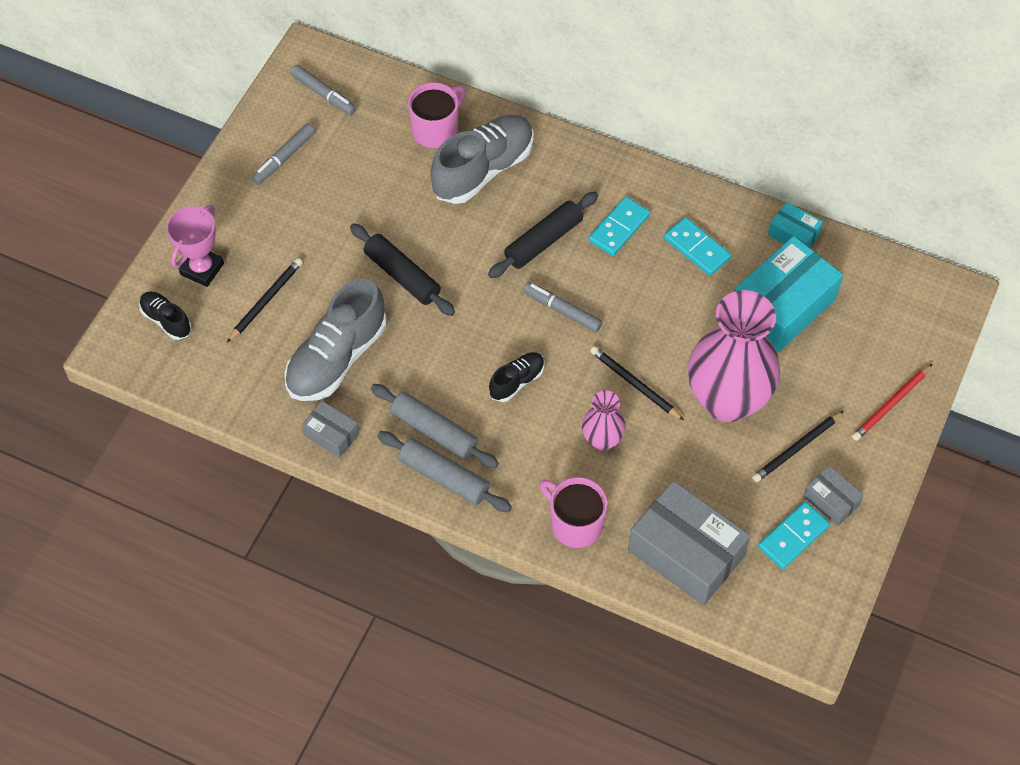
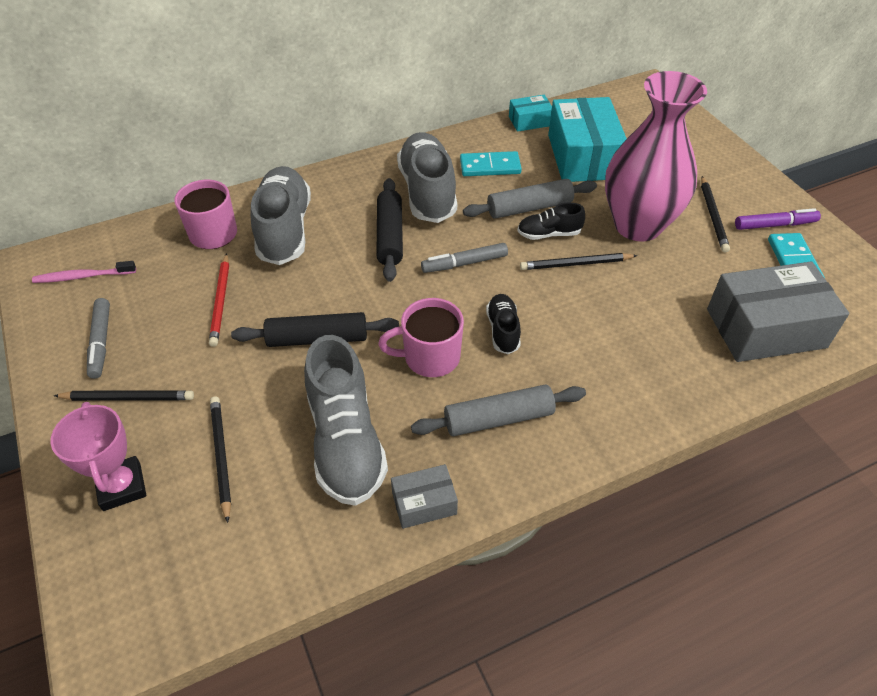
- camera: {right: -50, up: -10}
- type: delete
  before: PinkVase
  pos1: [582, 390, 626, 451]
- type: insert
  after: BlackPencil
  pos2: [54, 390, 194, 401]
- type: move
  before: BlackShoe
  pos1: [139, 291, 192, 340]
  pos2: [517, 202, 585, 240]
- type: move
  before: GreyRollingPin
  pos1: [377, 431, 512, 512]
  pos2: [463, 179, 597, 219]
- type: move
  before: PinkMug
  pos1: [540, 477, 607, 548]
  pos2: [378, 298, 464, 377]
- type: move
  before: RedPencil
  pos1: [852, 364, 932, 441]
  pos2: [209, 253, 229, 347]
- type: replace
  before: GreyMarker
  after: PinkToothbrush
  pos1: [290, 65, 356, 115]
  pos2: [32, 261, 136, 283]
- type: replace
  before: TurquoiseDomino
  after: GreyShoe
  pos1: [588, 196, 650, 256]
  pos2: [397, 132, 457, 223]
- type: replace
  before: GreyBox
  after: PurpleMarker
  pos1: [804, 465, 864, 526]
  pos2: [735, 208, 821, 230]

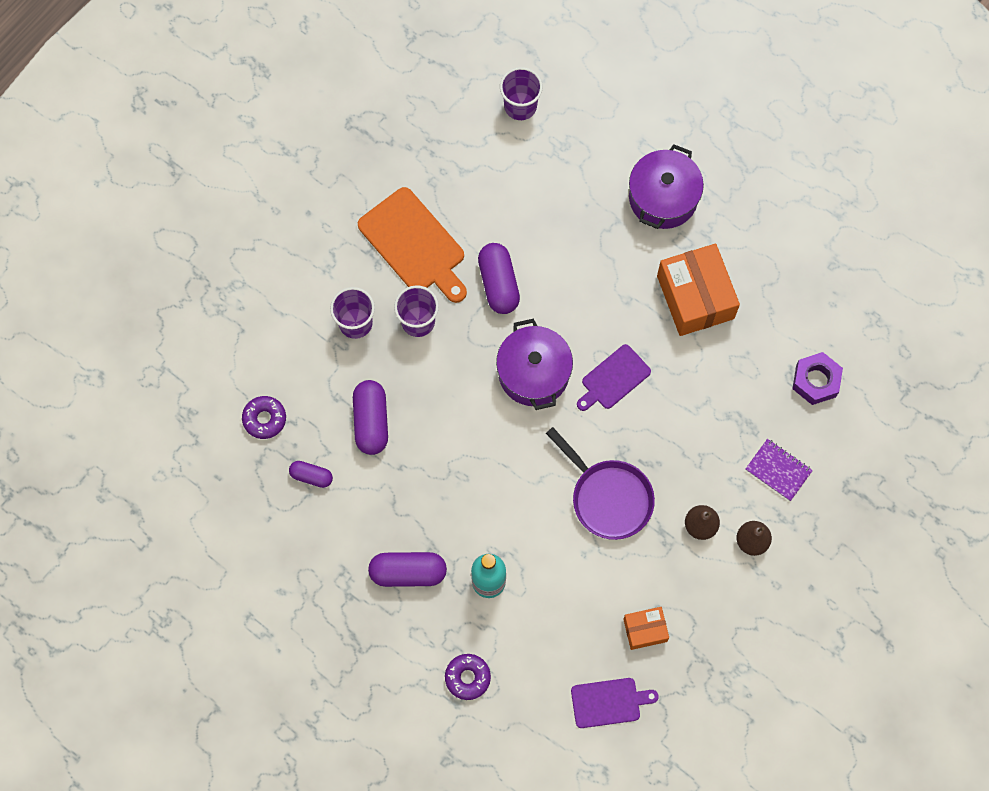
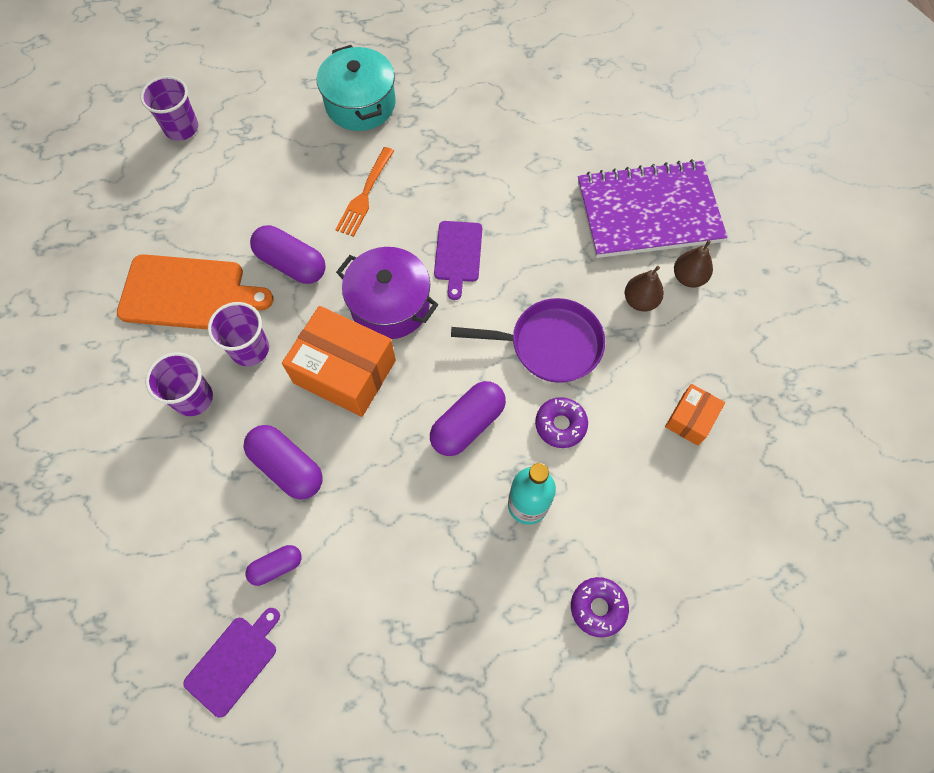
- camera: {right: -45, up: -5}
- type: delete
  before: PurpleNut
  pos1: [792, 352, 843, 405]
- type: insert
  after: OrangeFork
  pos2: [335, 147, 394, 237]
- type: move
  before: PurpleDonut
  pos1: [242, 396, 286, 439]
  pos2: [535, 397, 588, 448]
- type: move
  before: PurpleCapsule
  pos1: [368, 552, 447, 587]
  pos2: [430, 381, 506, 456]
- type: move
  before: PurpleCuttingBoard
  pos1: [571, 678, 659, 728]
  pos2: [183, 608, 280, 718]
- type: move
  before: OrangeBox
  pos1: [657, 243, 740, 336]
  pos2: [282, 306, 396, 417]
- type: recolor
  before: PurplePot
  after: TurquoisePot
  pos1: [629, 144, 704, 229]
  pos2: [317, 45, 396, 131]
- type: resize
  before: PurpleNotebook
  pos1: [745, 439, 813, 501]
  pos2: [578, 159, 727, 258]
  scale: 2.26

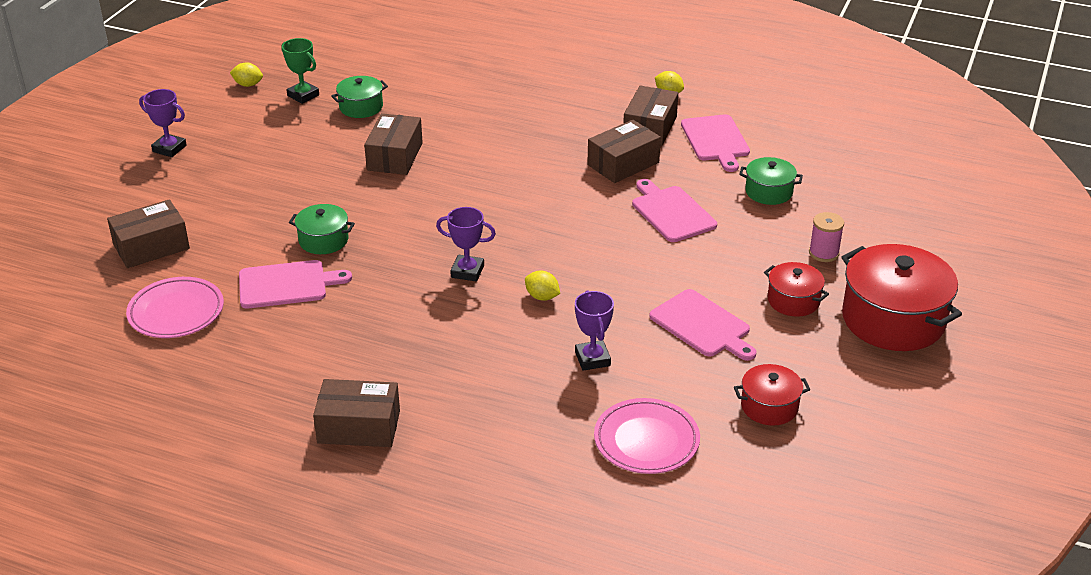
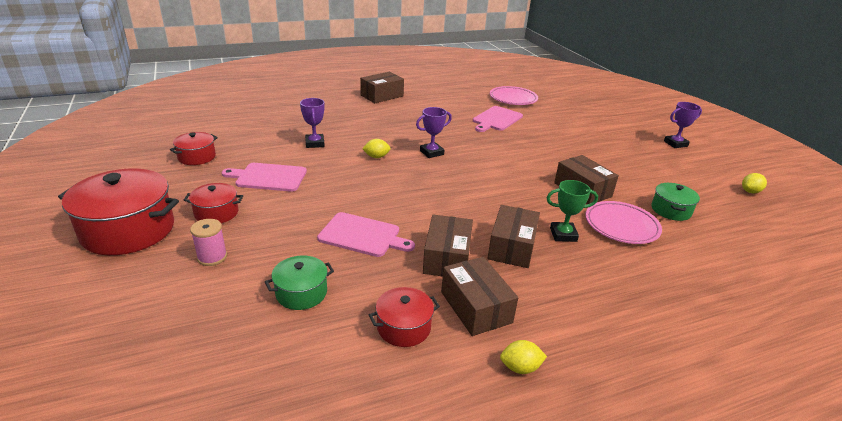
- camera: {right: 135, up: -5}
- type: delete
  before: GreenPot
  pos1: [289, 204, 355, 254]
- type: move
  before: BrownBox
  pos1: [107, 199, 190, 268]
  pos2: [488, 205, 540, 268]
- type: move
  before: GreenTrophy
  pos1: [281, 38, 319, 104]
  pos2: [547, 180, 598, 242]
- type: move
  before: PinkPlate
  pos1: [594, 398, 700, 474]
  pos2: [585, 201, 662, 244]
- type: replace
  before: PinkCuttingBoard
  after: RedPot
  pos1: [681, 114, 750, 172]
  pos2: [369, 287, 440, 347]
- type: rotate
  before: PurpleTrophy
  pos1: [575, 290, 614, 371]
  pos2: [300, 98, 325, 148]
  turn: 45

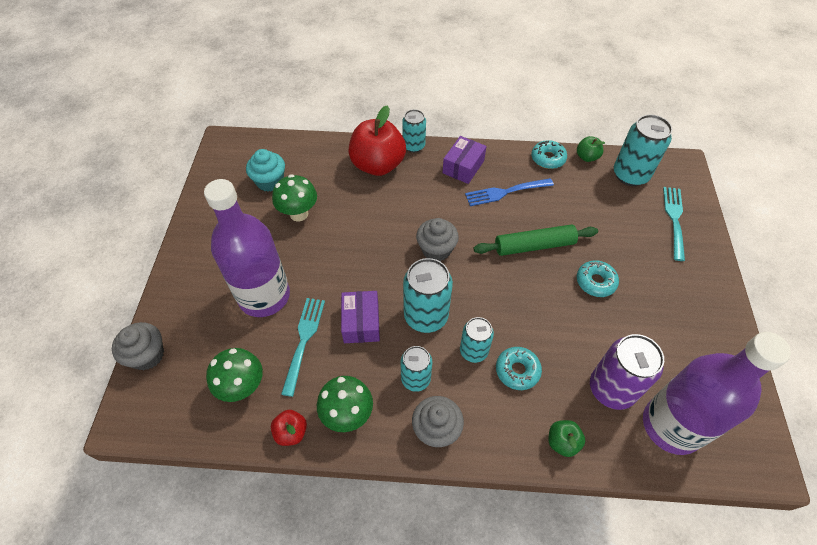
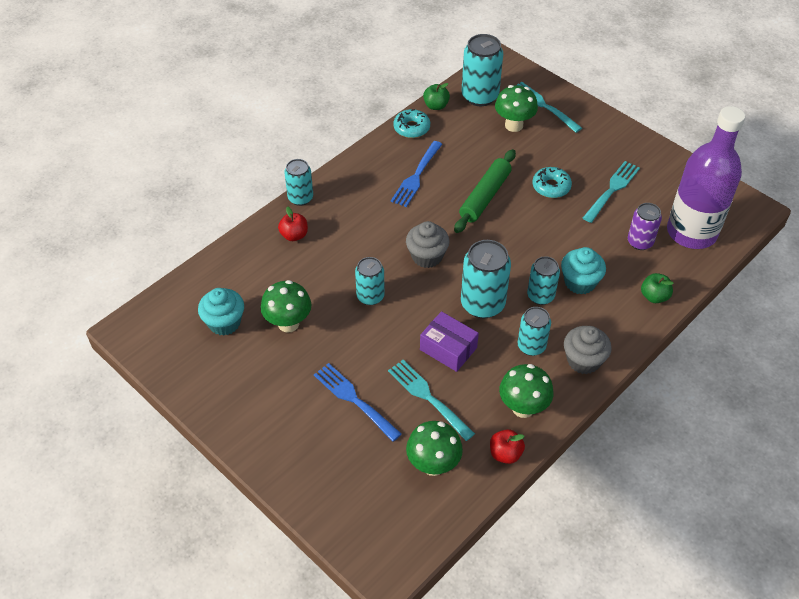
- camera: {right: -50, up: -5}
- type: delete
  before: GreyCupcake
  pos1: [112, 322, 164, 370]
- type: delete
  before: PurpleBox
  pos1: [442, 136, 487, 184]
- type: insert
  after: TurquoiseCan
  pos2: [355, 257, 385, 305]
- type: insert
  after: GreenMushroom
  pos2: [495, 85, 538, 132]
- type: insert
  after: TurquoiseFork
  pos2: [583, 161, 640, 223]
- type: replace
  before: PurpleBottle
  after: BlueFork
  pos1: [204, 179, 290, 317]
  pos2: [314, 363, 402, 442]
- type: replace
  before: TurquoiseDonut
  after: TurquoiseCupcake
  pos1: [496, 347, 542, 390]
  pos2: [561, 247, 606, 295]
- type: resize
  before: RedApple
  pos1: [349, 105, 406, 176]
  pos2: [278, 206, 308, 241]
  scale: 0.46
- type: resize
  before: PurpleCan
  pos1: [590, 334, 664, 410]
  pos2: [628, 203, 662, 250]
  scale: 0.63

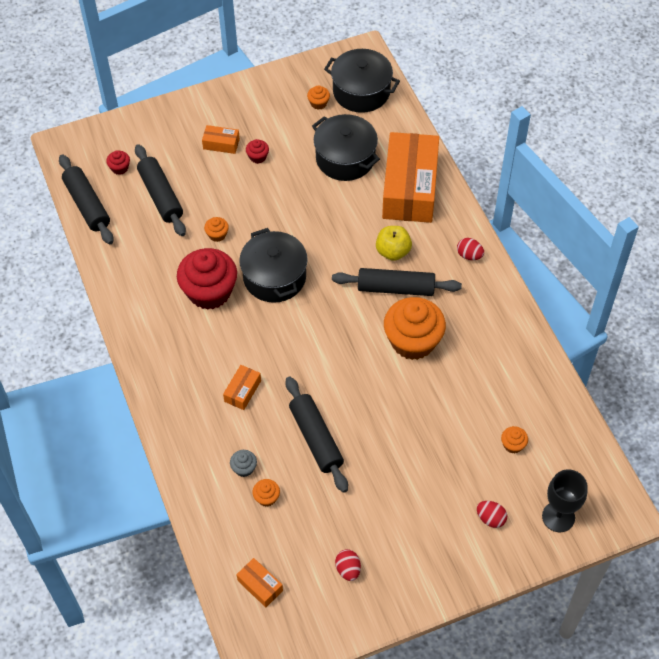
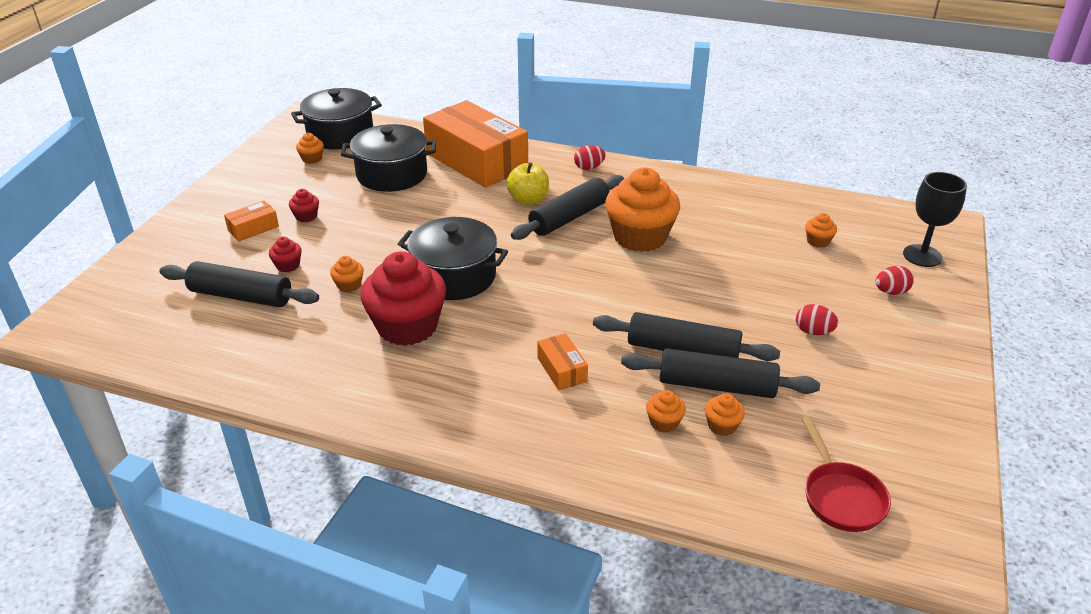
- camera: {right: -50, up: -20}
- type: move
  before: BlackRollingPin
  pos1: [59, 154, 114, 244]
  pos2: [621, 348, 820, 398]
- type: move
  before: RedCupcake
  pos1: [106, 150, 130, 175]
  pos2: [269, 237, 302, 272]
- type: move
  before: RedEgg
  pos1: [335, 549, 361, 581]
  pos2: [796, 304, 838, 335]
- type: replace
  before: OrangeBox
  after: RedPan
  pos1: [236, 558, 283, 607]
  pos2: [802, 416, 891, 532]
- type: recolor
  before: GreyCupcake
  after: OrangeCupcake
  pos1: [230, 450, 257, 477]
  pos2: [646, 390, 686, 433]

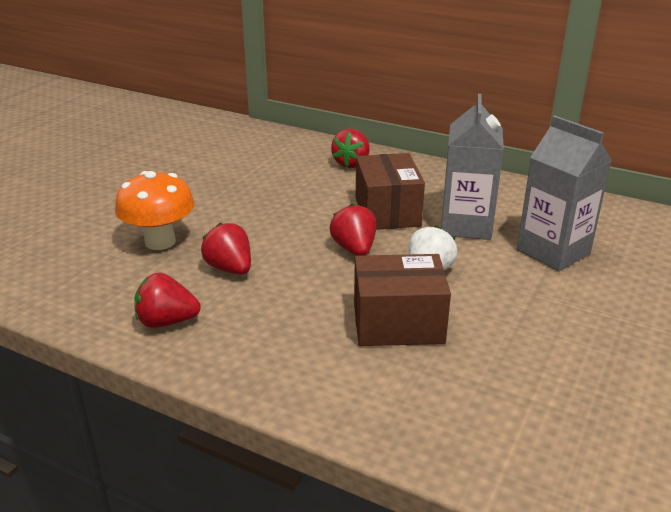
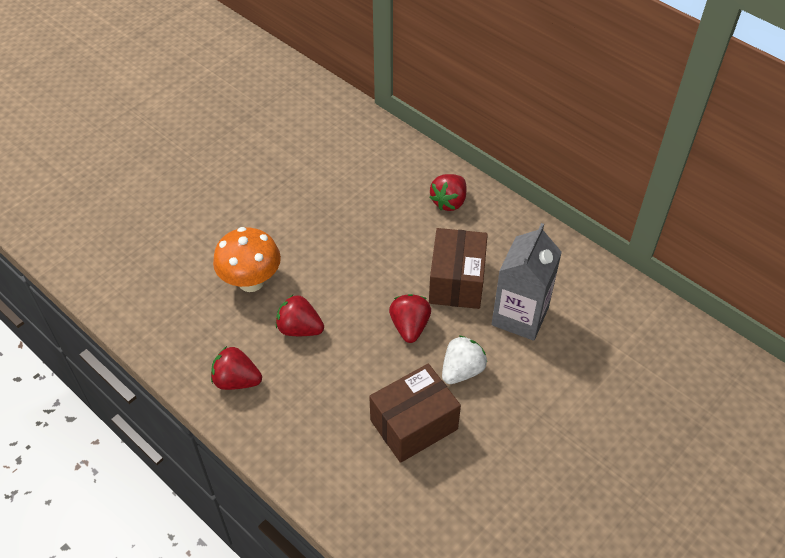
- camera: {right: 15, up: 20}
- type: delete
  before: GreyCarton
  pos1: [517, 115, 612, 272]
- type: rotate
  before: RedStrawberry
  pos1: [201, 222, 251, 275]
  pos2: [276, 294, 324, 336]
  turn: -45
- type: rotate
  before: BrownBox
  pos1: [354, 254, 451, 346]
  pos2: [369, 364, 461, 463]
  turn: -45

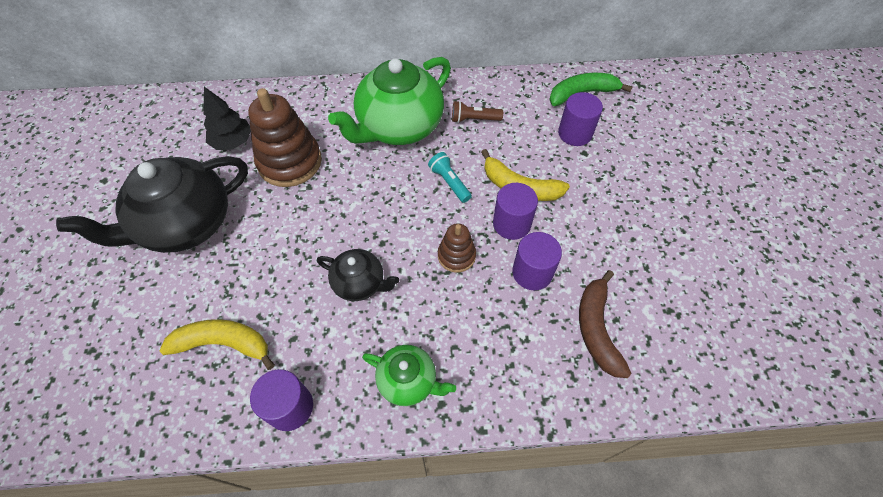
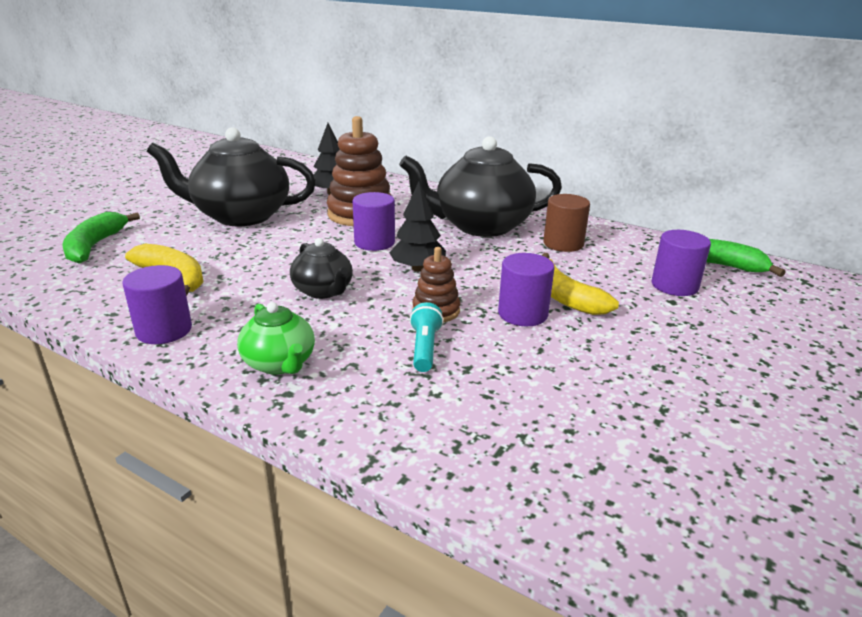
- camera: {right: 35, up: -30}
- type: delete
  before: BrownBanana
  pos1: [579, 270, 631, 378]
- type: insert
  after: GreenBanana
  pos2: [62, 212, 140, 264]
- type: insert
  after: BlackTree
  pos2: [389, 182, 446, 272]
- type: move
  before: TurquoiseFlashlight
  pos1: [428, 152, 472, 203]
  pos2: [409, 302, 444, 372]
- type: move
  before: PurpleCylinder
  pos1: [512, 232, 562, 290]
  pos2: [352, 192, 395, 251]
- type: replace
  before: BrownFlashlight
  after: BrownCylinder
  pos1: [452, 101, 503, 123]
  pos2: [543, 194, 590, 252]
- type: recolor
  before: GreenTeapot
  after: BlackTeapot
  pos1: [328, 57, 451, 145]
  pos2: [399, 136, 562, 237]

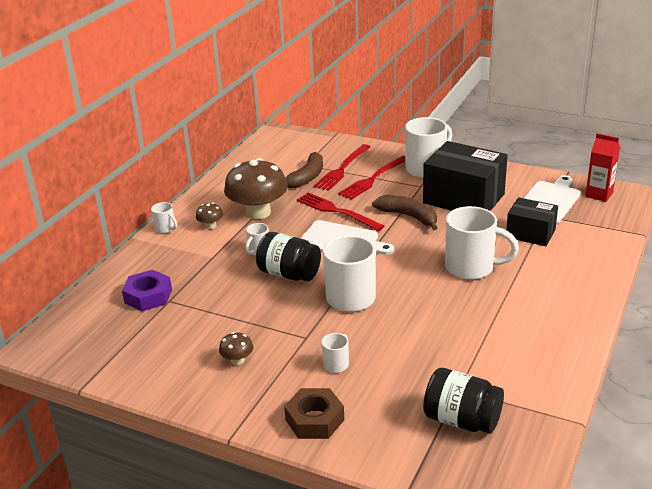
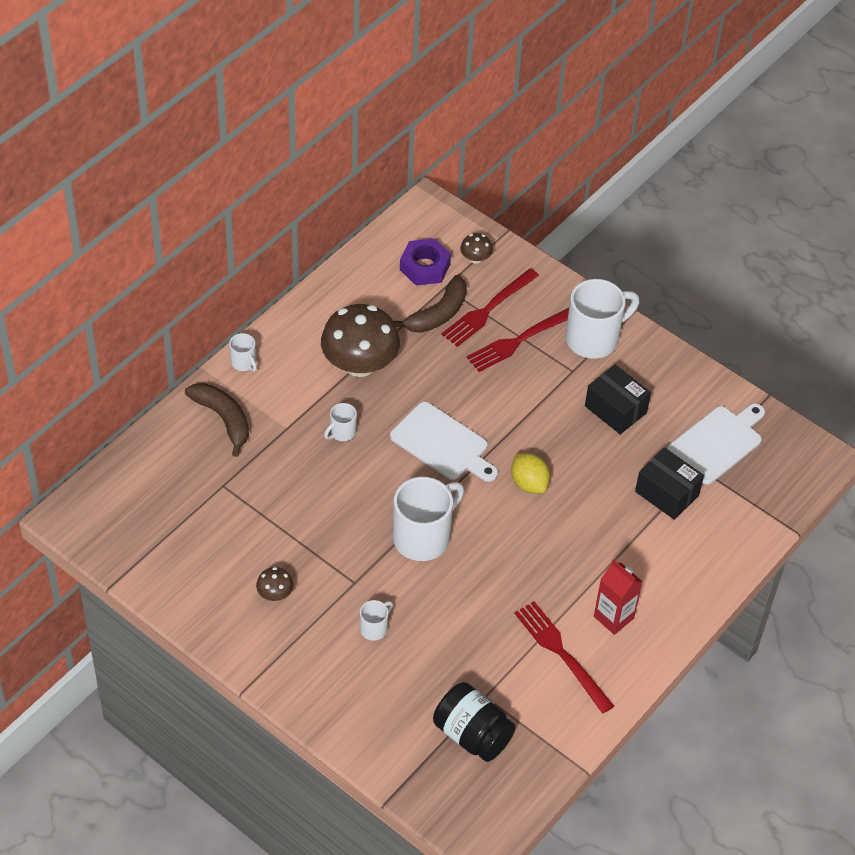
- camera: {right: 10, up: 20}
- type: delete
  before: BlackJar
  pos1: [256, 232, 321, 281]
- type: delete
  before: BrownNut
  pos1: [284, 388, 344, 439]
- type: delete
  before: WhiteMug
  pos1: [445, 206, 519, 280]
- type: insert
  after: YellowLemon
  pos2: [511, 453, 550, 494]
- type: move
  before: PurpleNut
  pos1: [122, 270, 172, 311]
  pos2: [400, 238, 451, 286]
- type: move
  before: BrownMushroom
  pos1: [196, 203, 223, 229]
  pos2: [460, 233, 493, 264]
- type: move
  before: RedFork
  pos1: [297, 192, 384, 231]
  pos2: [514, 601, 614, 714]
- type: move
  before: BrownBanana
  pos1: [372, 195, 438, 230]
  pos2: [185, 383, 249, 457]
- type: move
  before: RedCarton
  pos1: [585, 133, 620, 202]
  pos2: [594, 559, 643, 635]
- type: resize
  before: BlackBox
  pos1: [423, 141, 508, 211]
  pos2: [585, 364, 651, 434]
  scale: 0.59

